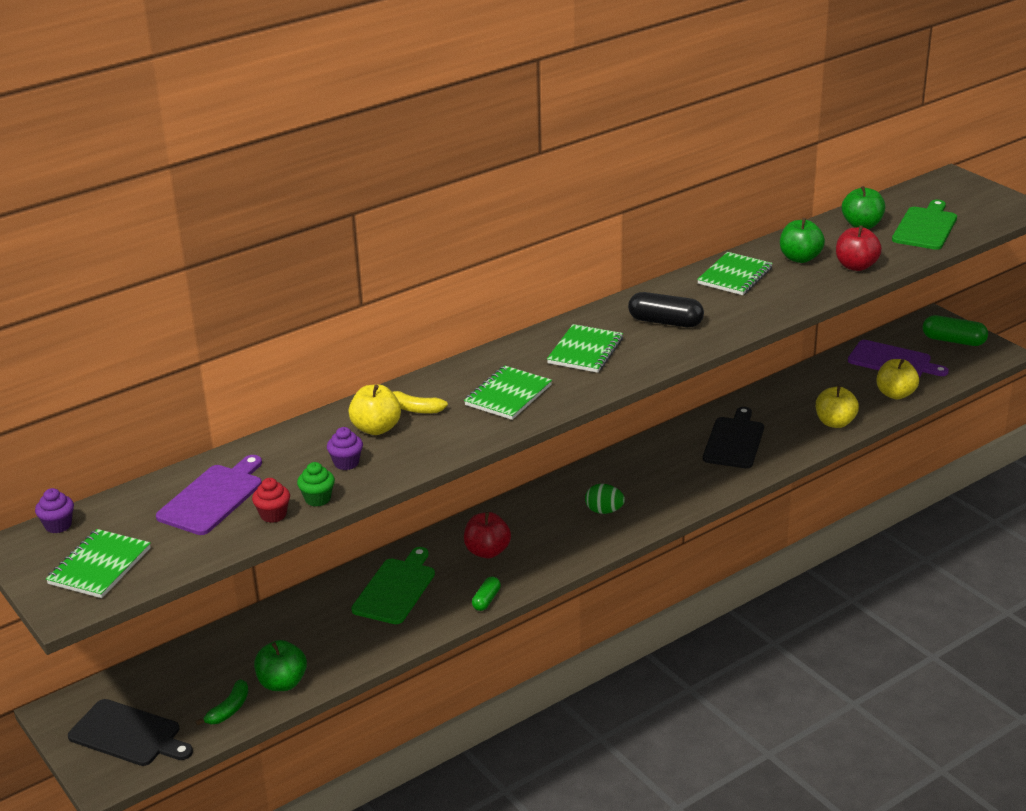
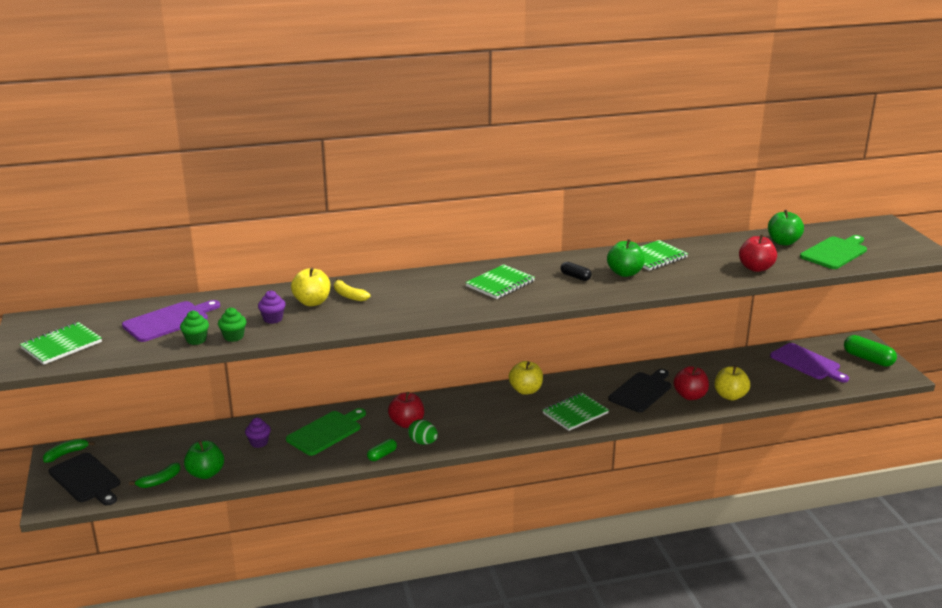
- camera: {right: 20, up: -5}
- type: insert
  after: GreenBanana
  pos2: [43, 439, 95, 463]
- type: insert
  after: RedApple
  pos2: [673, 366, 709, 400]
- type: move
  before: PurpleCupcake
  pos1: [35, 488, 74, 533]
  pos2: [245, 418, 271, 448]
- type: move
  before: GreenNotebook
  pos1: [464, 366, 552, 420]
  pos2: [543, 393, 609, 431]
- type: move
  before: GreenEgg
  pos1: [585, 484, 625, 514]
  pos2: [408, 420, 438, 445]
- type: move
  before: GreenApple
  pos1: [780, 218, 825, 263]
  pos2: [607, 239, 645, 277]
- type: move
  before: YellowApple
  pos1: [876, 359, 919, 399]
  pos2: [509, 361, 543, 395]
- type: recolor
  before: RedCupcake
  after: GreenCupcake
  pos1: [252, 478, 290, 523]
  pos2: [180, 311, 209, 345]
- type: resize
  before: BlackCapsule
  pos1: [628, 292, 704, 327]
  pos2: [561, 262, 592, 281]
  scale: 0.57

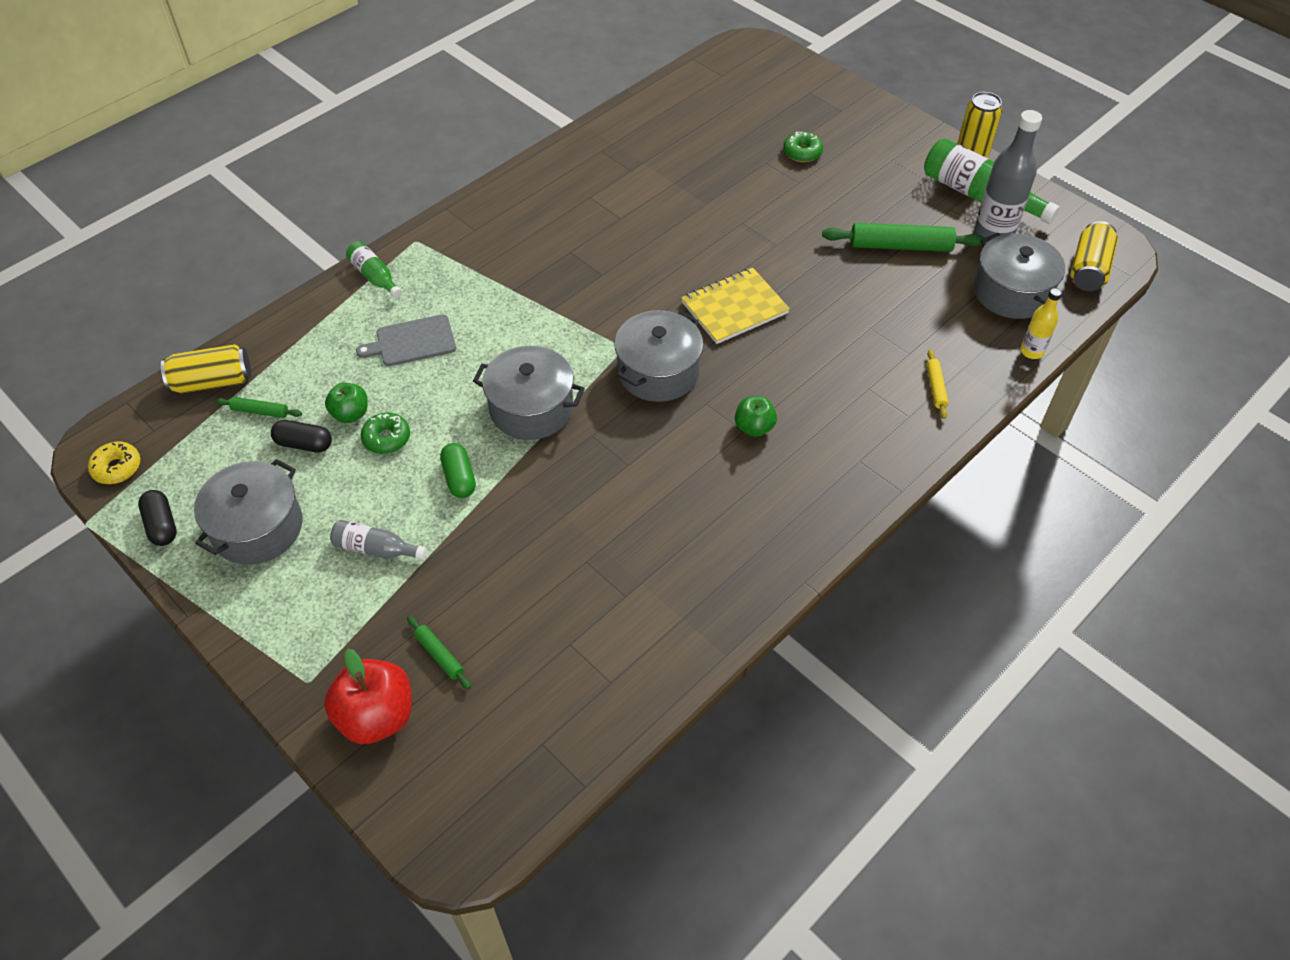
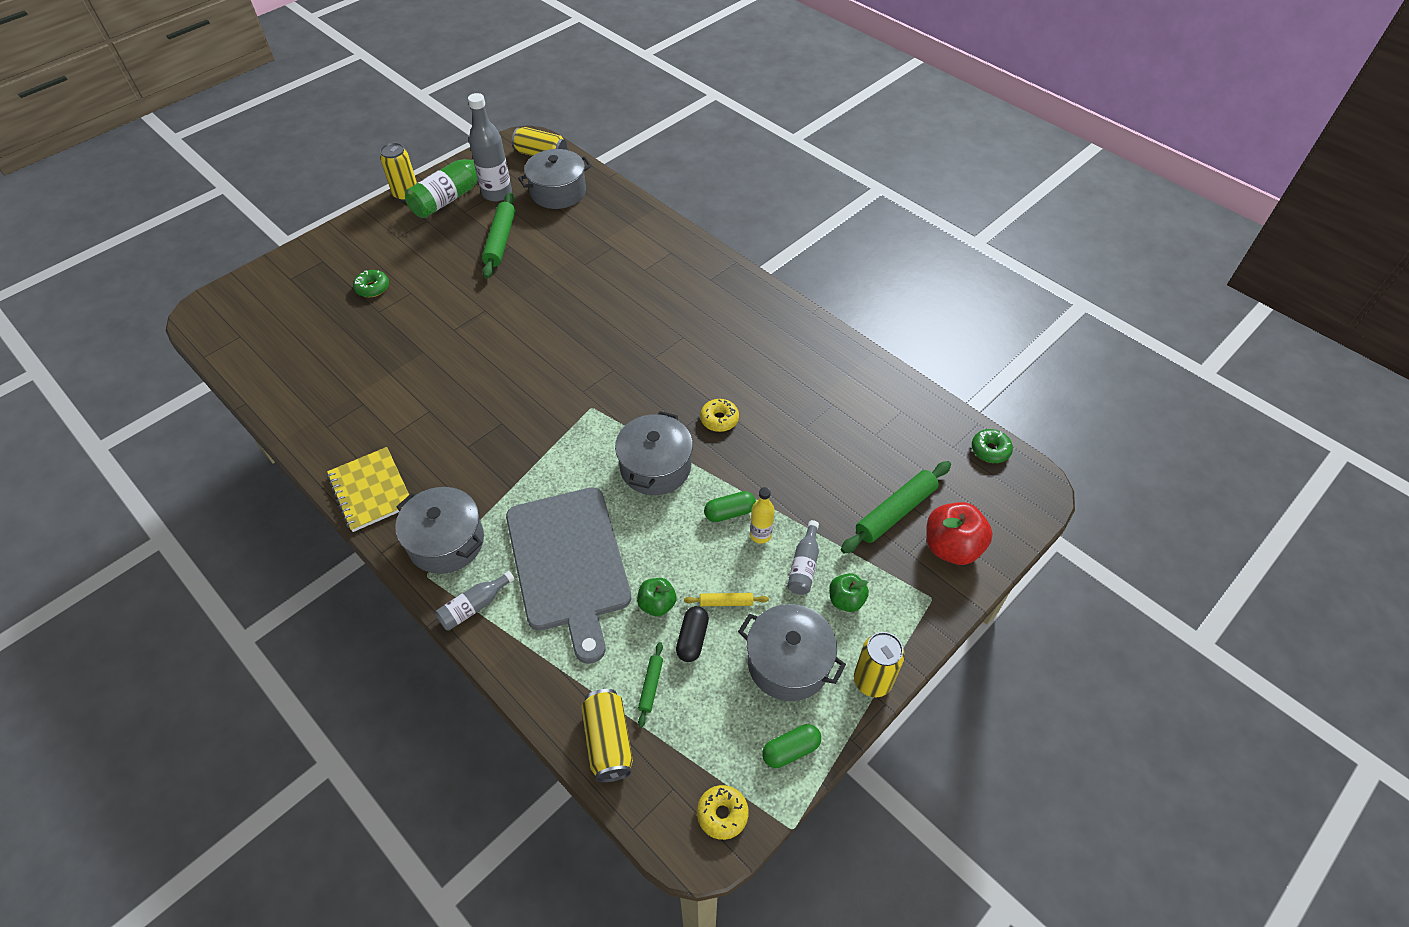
- camera: {right: -90, up: 0}
- type: insert
  after: YellowDonut
  pos2: [700, 399, 739, 432]
- type: insert
  after: YellowCan
  pos2: [854, 632, 905, 697]
- type: move
  before: GreenDonut
  pos1: [361, 413, 410, 454]
  pos2: [972, 429, 1013, 463]
- type: move
  before: GreyPot
  pos1: [614, 310, 703, 402]
  pos2: [395, 487, 484, 574]
- type: move
  before: YellowNotebook
  pos1: [681, 268, 790, 344]
  pos2: [327, 447, 409, 532]
- type: move
  before: GreenApple
  pos1: [735, 396, 777, 437]
  pos2: [829, 573, 869, 612]
- type: move
  before: YellowRollingPin
  pos1: [926, 349, 948, 419]
  pos2: [684, 593, 769, 606]
- type: move
  before: YellowBottle
  pos1: [1021, 288, 1062, 359]
  pos2: [750, 487, 775, 544]
- type: recolor
  before: BlackCapsule
  after: GreenCapsule
  pos1: [138, 490, 177, 546]
  pos2: [762, 724, 821, 768]
- type: recolor
  before: GreenBottle
  after: GreyBottle
  pos1: [346, 241, 402, 298]
  pos2: [435, 571, 515, 631]
- type: resize
  before: GreyCuttingBoard
  pos1: [356, 314, 456, 366]
  pos2: [506, 487, 631, 664]
  scale: 2.07
- type: resize
  before: GreenRollingPin
  pos1: [407, 616, 471, 689]
  pos2: [841, 461, 951, 554]
  scale: 1.99

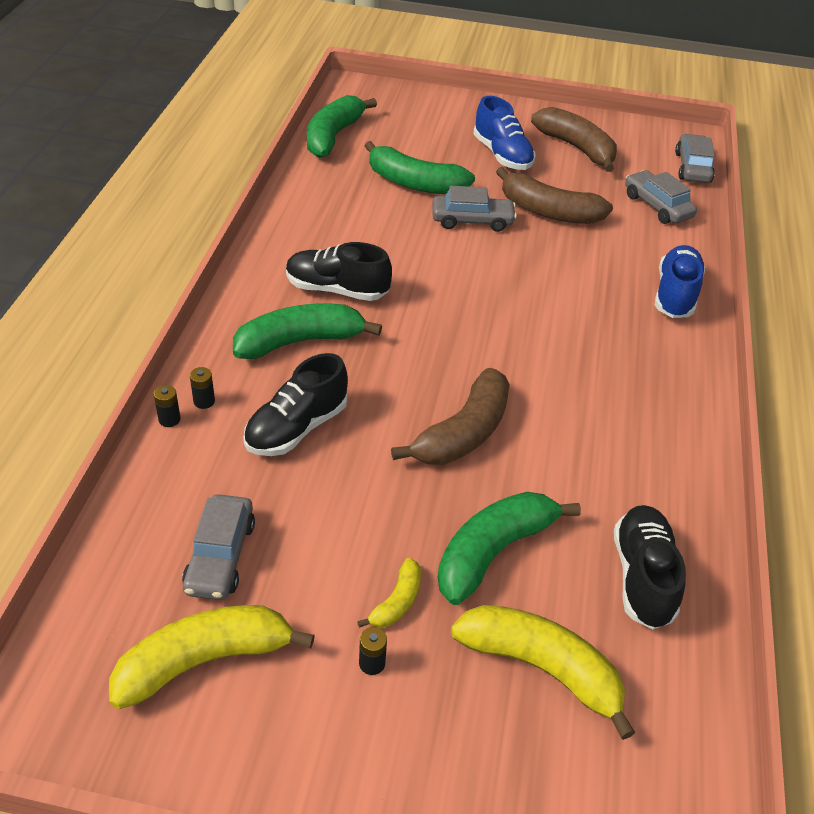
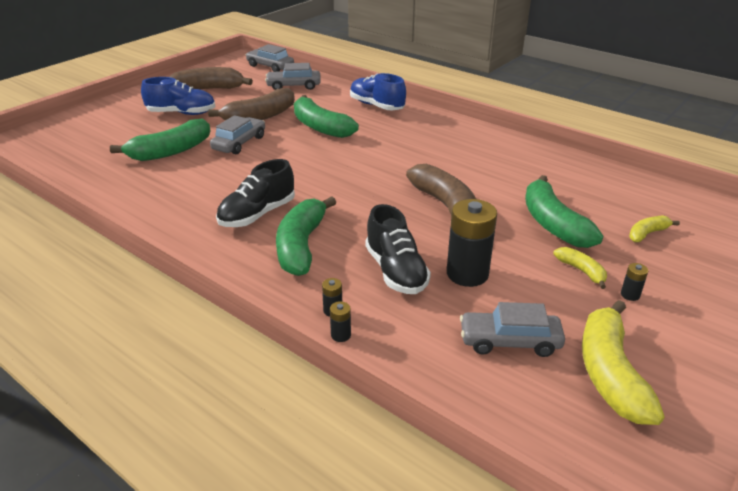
- camera: {right: -60, up: -10}
- type: delete
  before: BlackShoe
  pos1: [614, 505, 686, 629]
- type: insert
  after: BlackBattery
  pos2: [447, 199, 497, 287]
- type: move
  before: GreenBanana
  pos1: [307, 95, 377, 158]
  pos2: [294, 95, 359, 138]
- type: rotate
  before: GreyCar
  pos1: [182, 494, 255, 600]
  pos2: [460, 302, 565, 357]
  turn: 150
- type: resize
  before: YellowBanana
  pos1: [451, 605, 635, 740]
  pos2: [629, 215, 680, 242]
  scale: 0.5

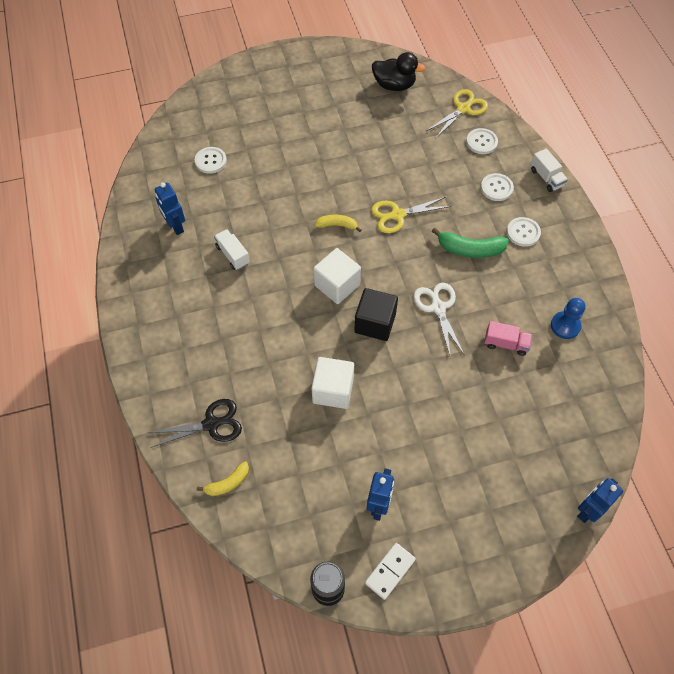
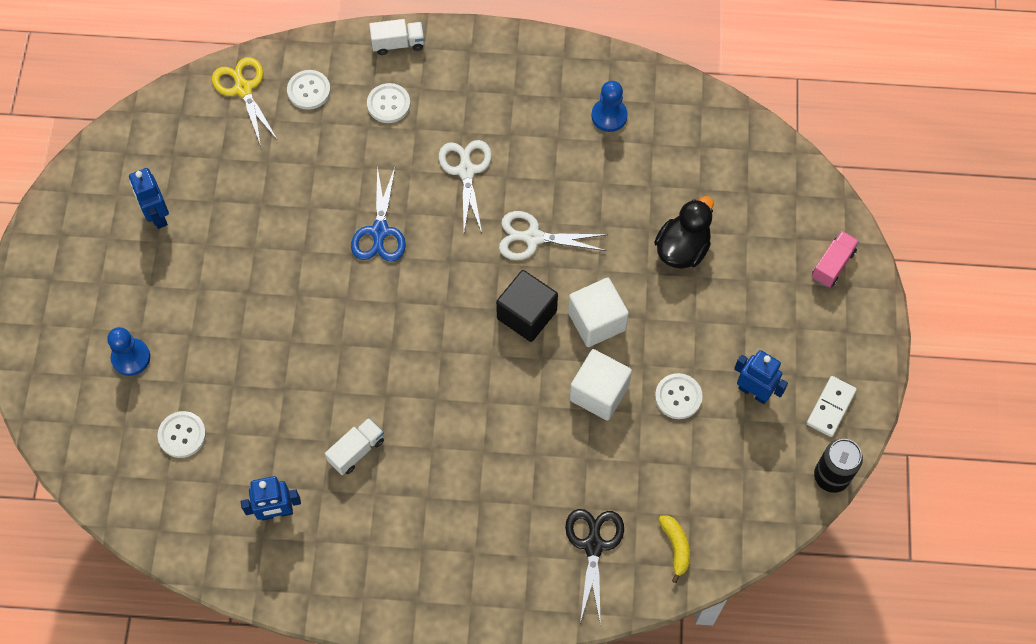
- camera: {right: -70, up: 5}
- type: delete
  before: YellowBanana
  pos1: [315, 215, 362, 232]
- type: insert
  after: BluePawn
  pos2: [107, 327, 150, 376]
- type: move
  before: WhiteCube
  pos1: [314, 248, 361, 304]
  pos2: [568, 277, 629, 347]
- type: move
  before: BlackDuck
  pos1: [372, 52, 426, 91]
  pos2: [654, 196, 714, 269]
- type: move
  before: PinkTruck
  pos1: [484, 321, 533, 356]
  pos2: [812, 231, 859, 288]
- type: move
  before: WhiteButton
  pos1: [507, 217, 541, 247]
  pos2: [655, 373, 703, 419]
- type: move
  before: BlueRobot
  pos1: [577, 478, 623, 523]
  pos2: [129, 168, 169, 229]
- type: replace
  before: GreenBanana
  after: WhiteScissors
  pos1: [432, 227, 509, 258]
  pos2: [439, 140, 492, 233]
- type: recolor
  before: YellowScissors
  after: BlueScissors
  pos1: [371, 197, 451, 233]
  pos2: [351, 166, 406, 261]
- type: rotate
  before: WhiteTruck
  pos1: [214, 229, 250, 270]
  pos2: [325, 418, 384, 475]
  turn: 150
- type: rotate
  before: WhiteDomino
  pos1: [365, 543, 416, 600]
  pos2: [806, 376, 857, 437]
  turn: 60

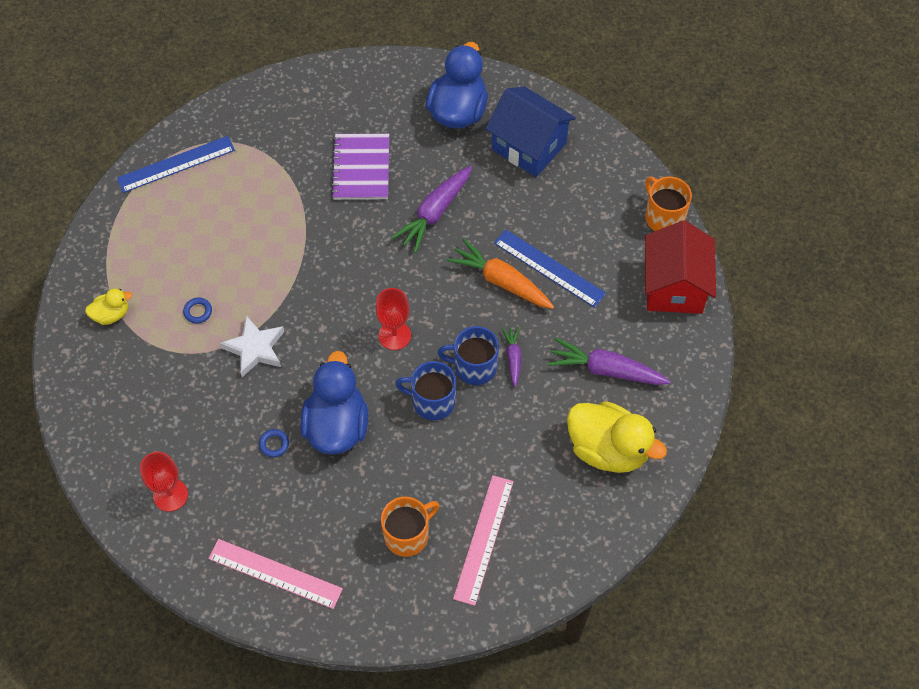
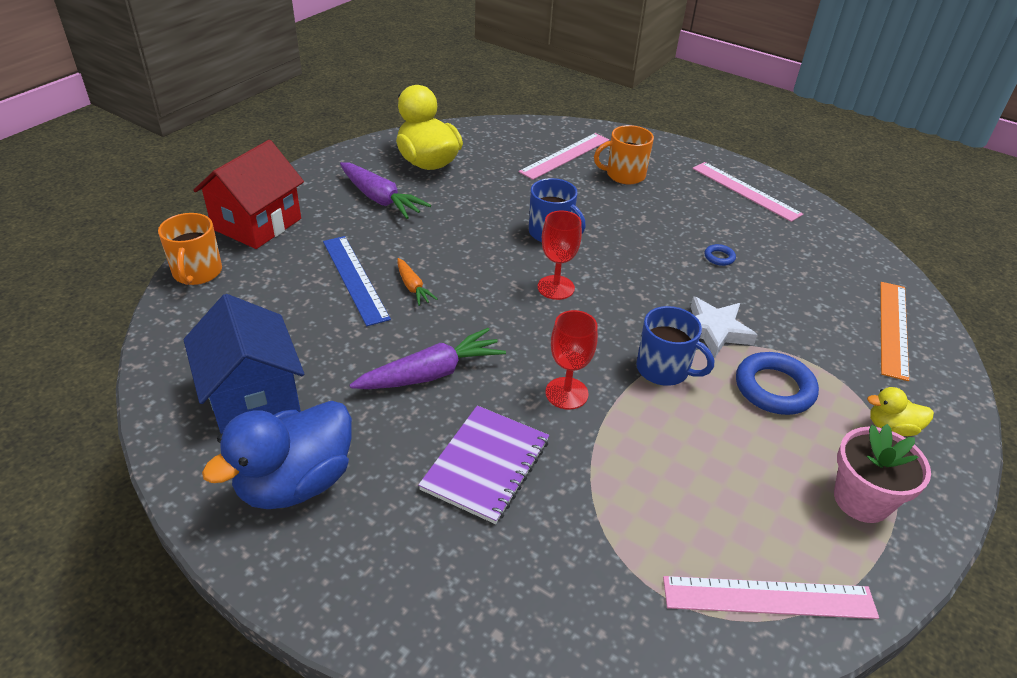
- camera: {right: -155, up: -20}
- type: delete
  before: BlueDuck
  pos1: [300, 351, 368, 455]
- type: delete
  before: PurpleCarrot
  pos1: [502, 326, 521, 387]
- type: insert
  after: PinkFlowerPot
  pos2: [834, 424, 931, 523]
- type: insert
  after: OrangeRuler
  pos2: [880, 282, 909, 381]
- type: move
  before: RedGoblet
  pos1: [140, 452, 188, 512]
  pos2: [545, 310, 598, 410]
- type: move
  before: BlueMug
  pos1: [437, 326, 499, 385]
  pos2: [636, 306, 714, 386]
- type: recolor
  before: BlueRuler
  after: PinkRuler
  pos1: [117, 136, 235, 193]
  pos2: [663, 576, 879, 619]
- type: resize
  before: BlueRing
  pos1: [183, 298, 212, 323]
  pos2: [736, 352, 819, 415]
  scale: 2.15
- type: resize
  before: OrangeCarrot
  pos1: [447, 238, 554, 309]
  pos2: [397, 258, 438, 306]
  scale: 0.55

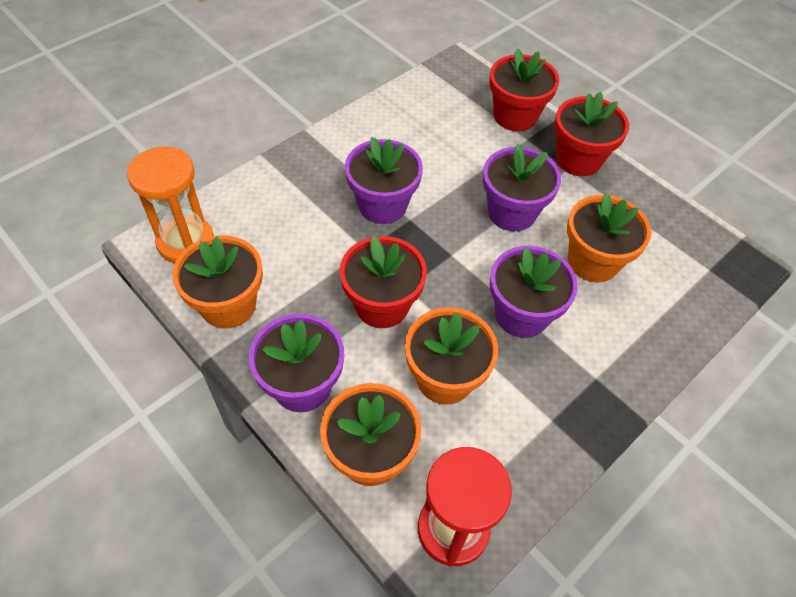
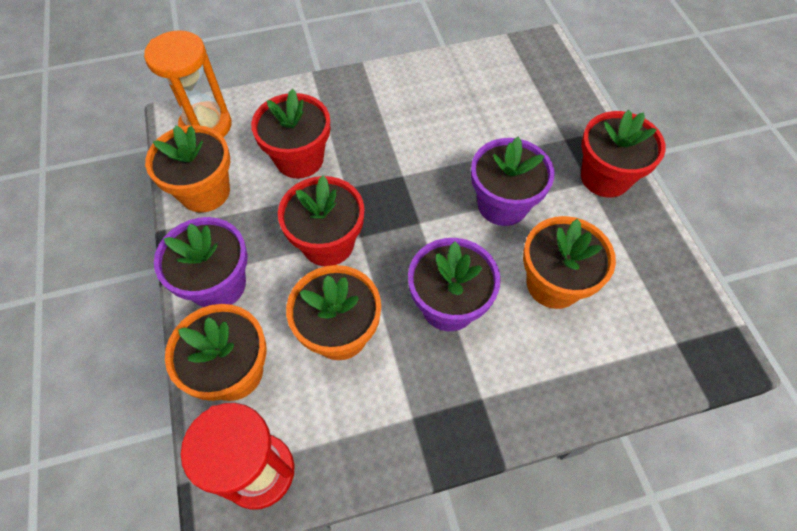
- camera: {right: 30, up: 5}
- type: delete
  before: PurpleFlowerPot
  pos1: [345, 137, 423, 224]
- type: move
  before: RedFlowerPot
  pos1: [489, 48, 559, 131]
  pos2: [251, 89, 330, 178]

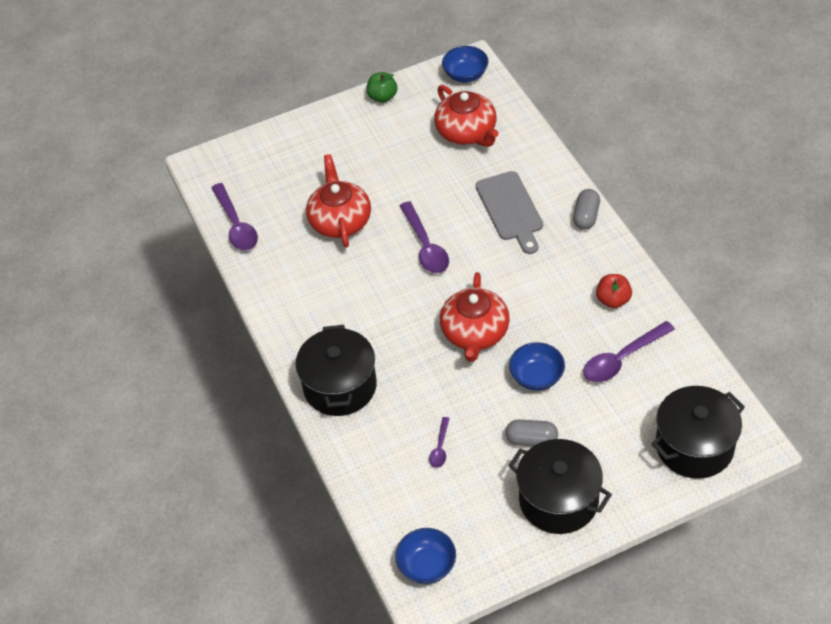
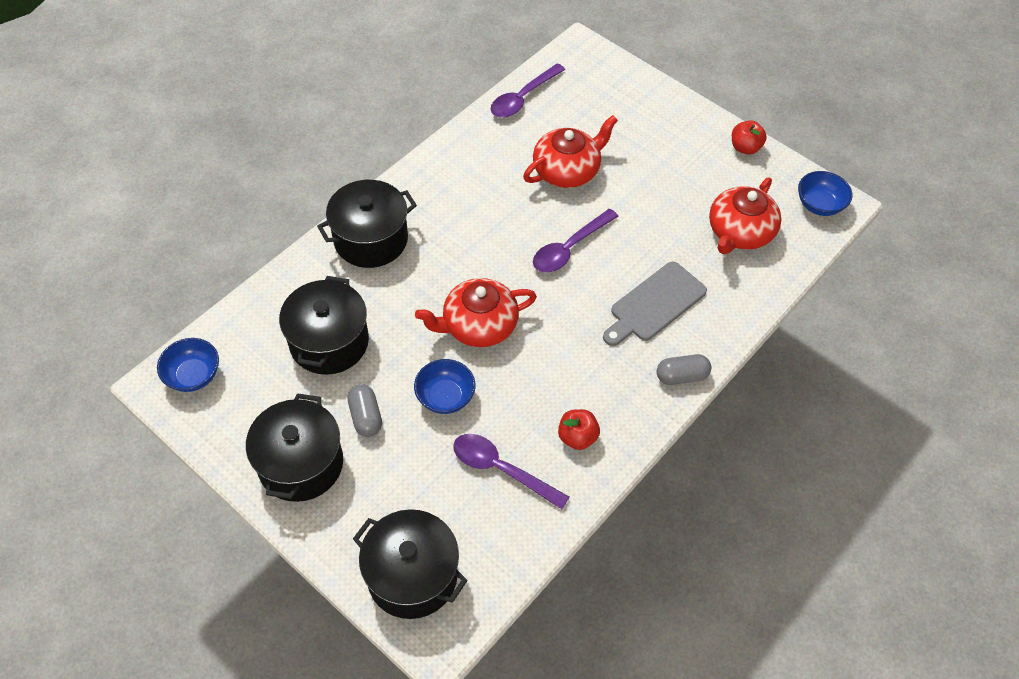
- camera: {right: 60, up: 5}
- type: replace
  before: PurpleSpoon
  after: BlackPot
  pos1: [429, 417, 450, 468]
  pos2: [279, 276, 369, 375]
- type: recolor
  before: GreenApple
  after: RedApple
  pos1: [366, 72, 397, 103]
  pos2: [732, 120, 767, 155]

